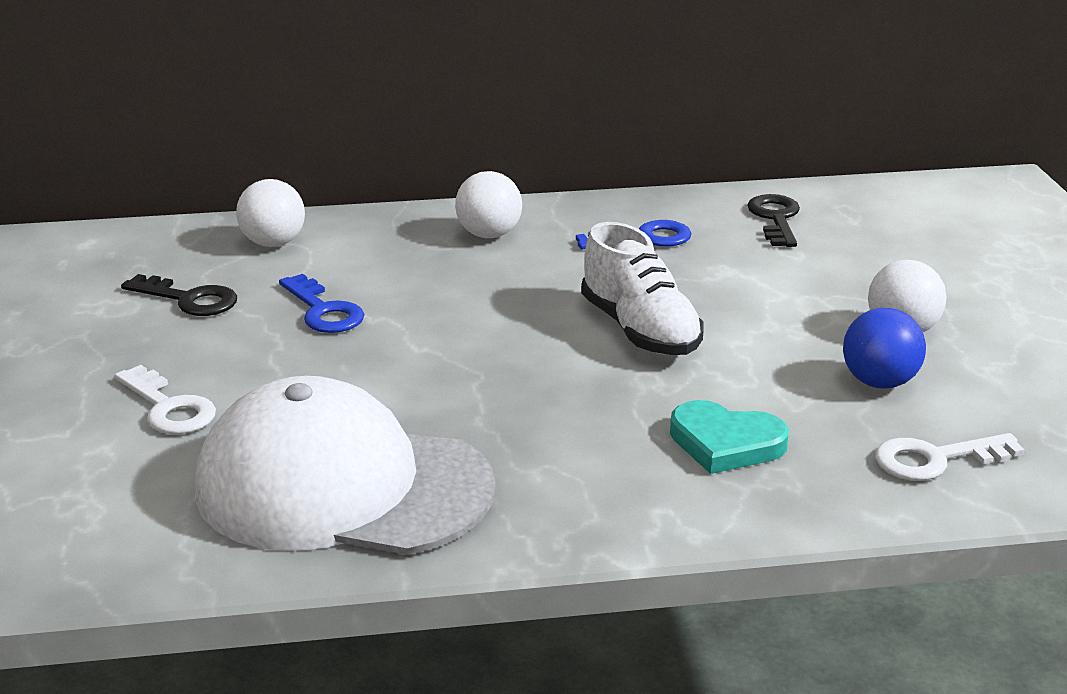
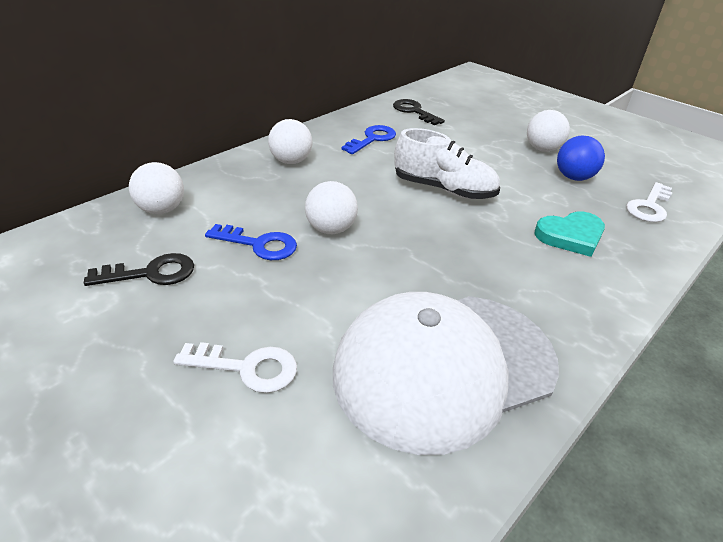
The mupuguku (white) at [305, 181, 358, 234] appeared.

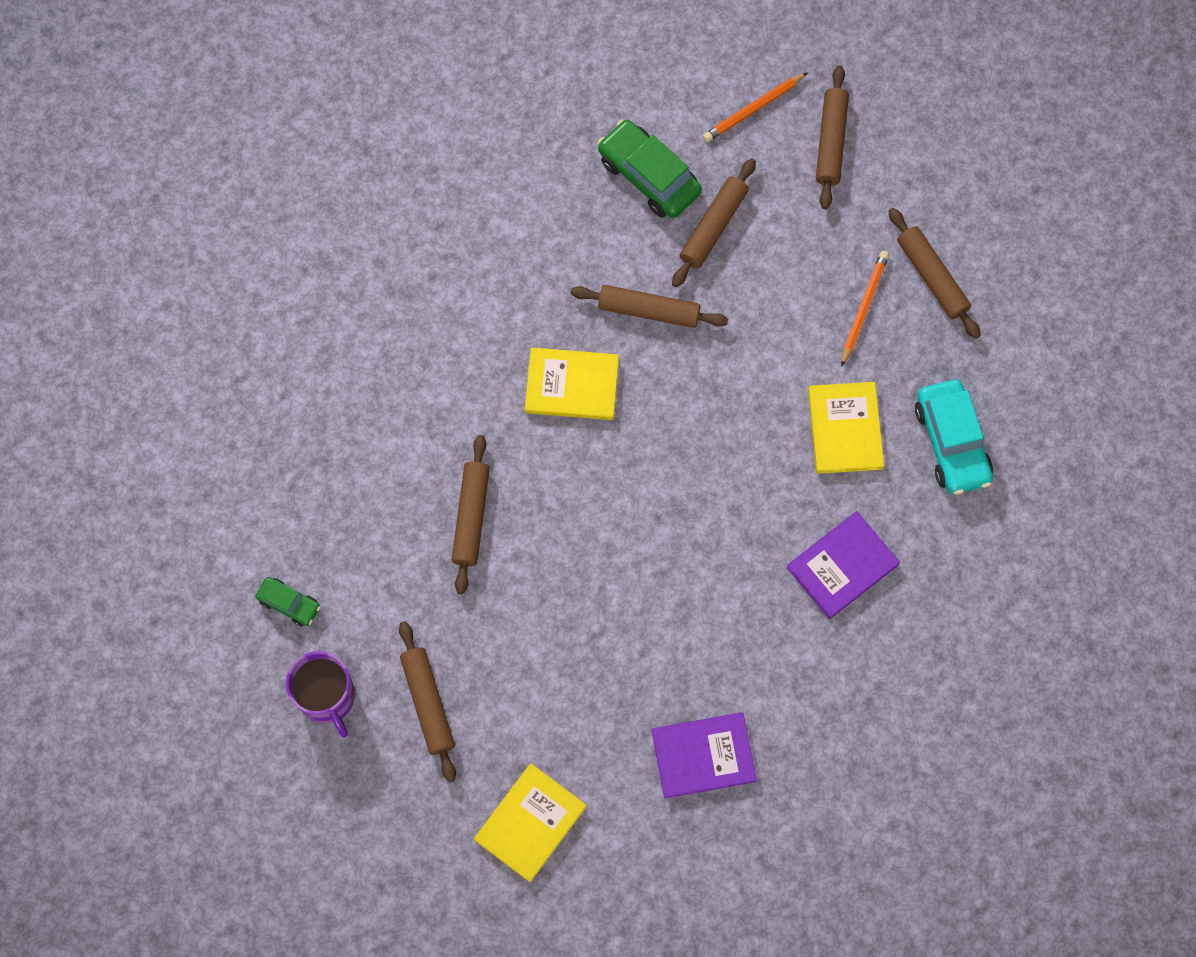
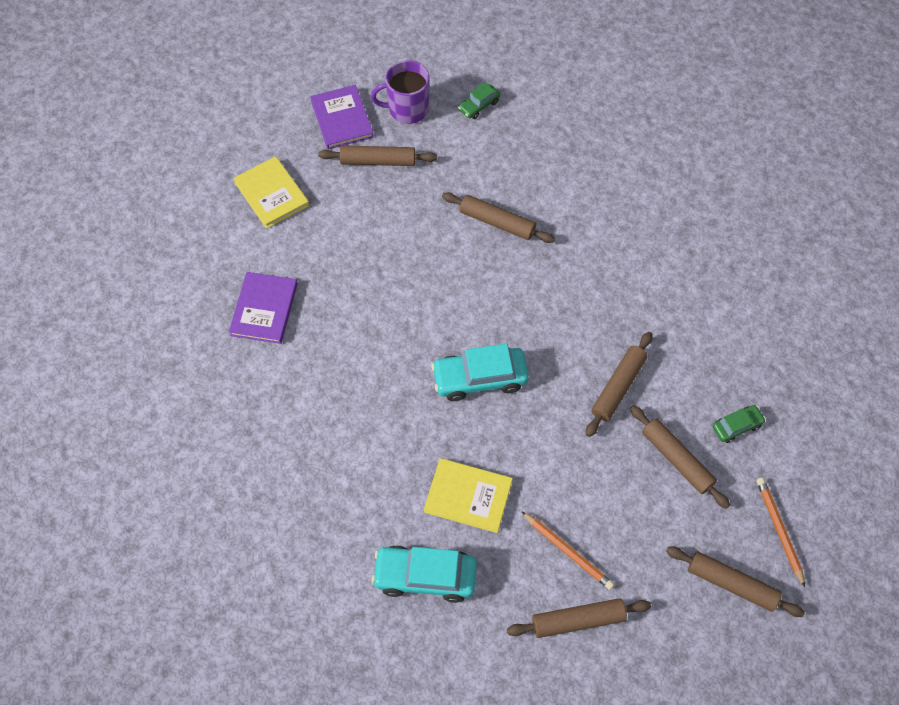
The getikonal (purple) moved from [786, 511, 900, 619] to [310, 85, 374, 149]. The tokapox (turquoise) at [431, 344, 529, 401] appeared. The tokapox (green) at [597, 119, 702, 218] changed to 0.54 times the size. The getikonal (yellow) at [525, 348, 619, 420] disappeared.

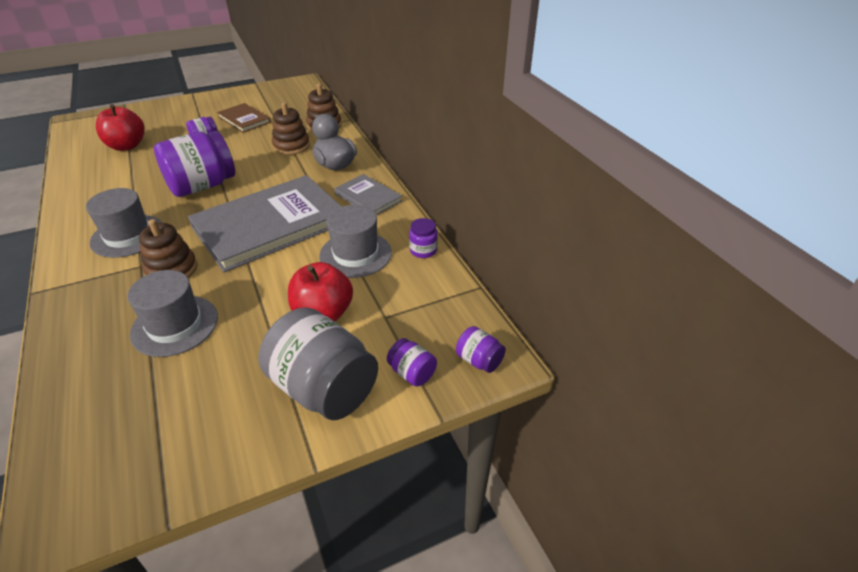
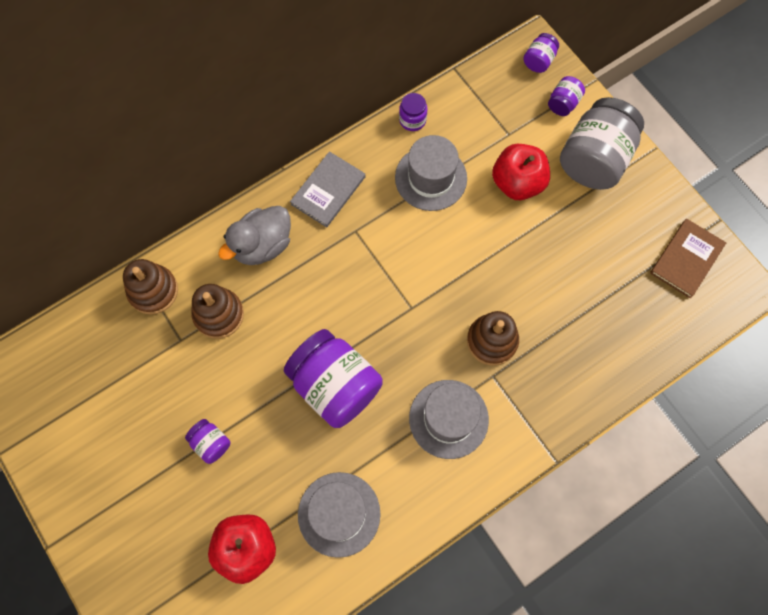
The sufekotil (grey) moved from [127, 270, 218, 357] to [298, 472, 380, 558]. The getikonal (brown) moved from [217, 103, 271, 133] to [650, 219, 726, 298]. The getikonal (grey) at [188, 175, 342, 272] disappeared.

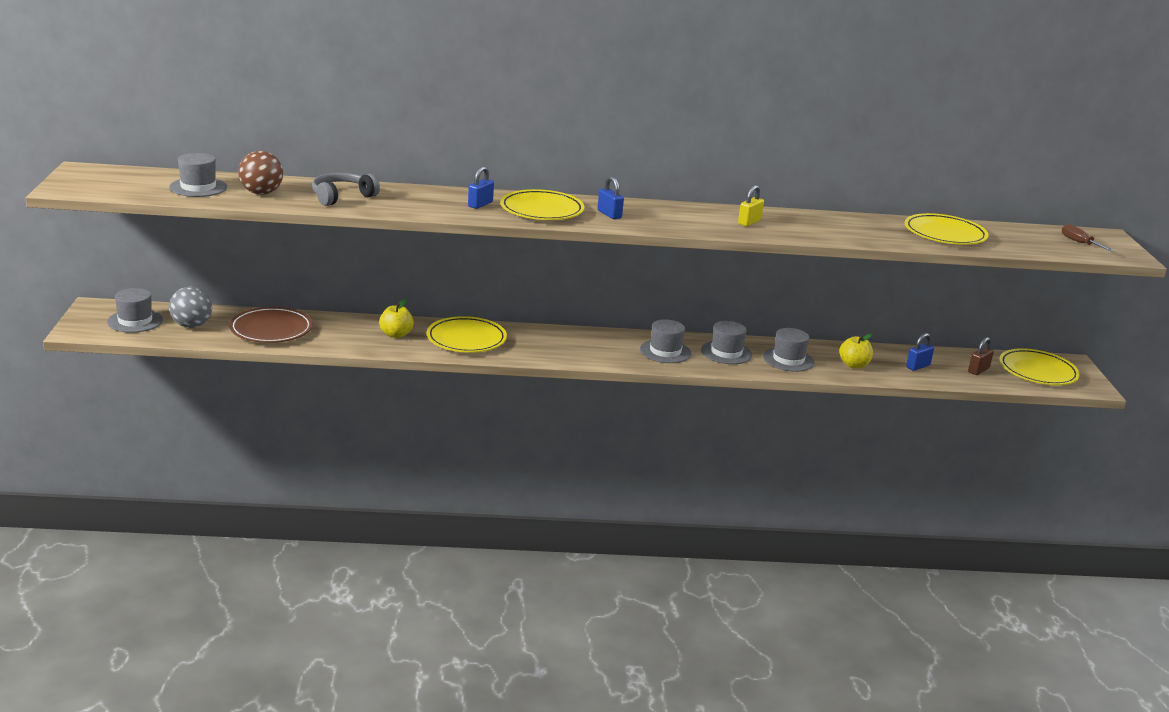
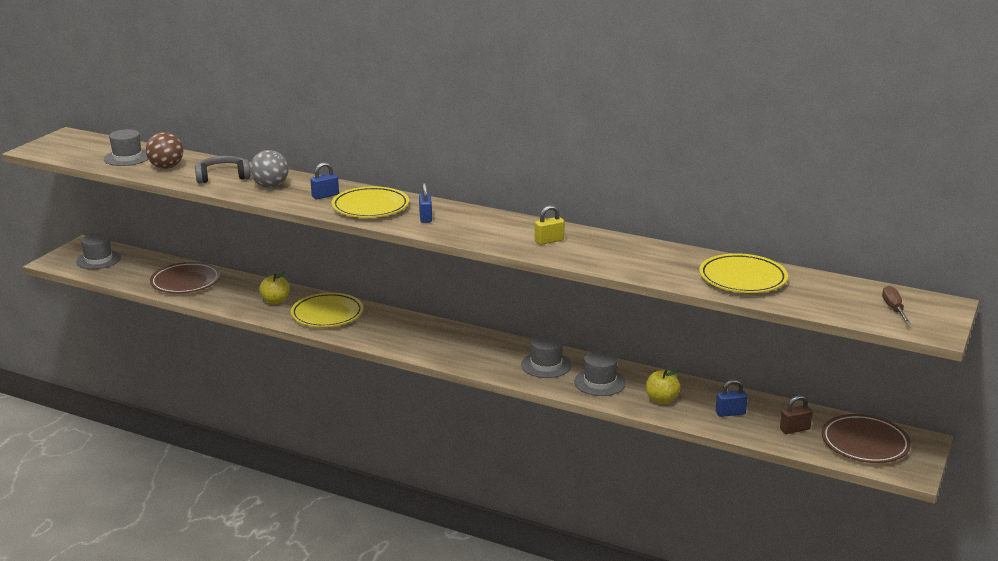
The mupuguku (grey) moved from [169, 286, 212, 328] to [250, 150, 289, 188]. The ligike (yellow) at [999, 348, 1080, 385] became the ligike (brown) at [822, 414, 911, 463]. The sufekotil (grey) at [640, 319, 691, 363] disappeared.

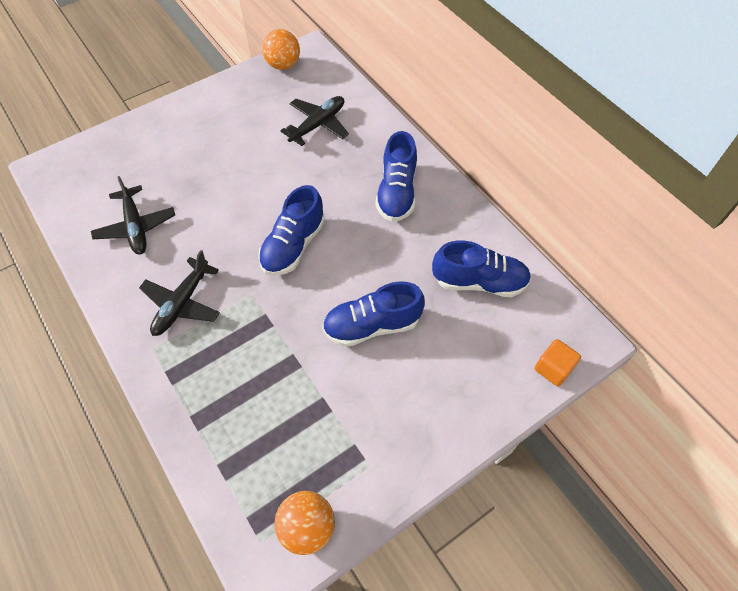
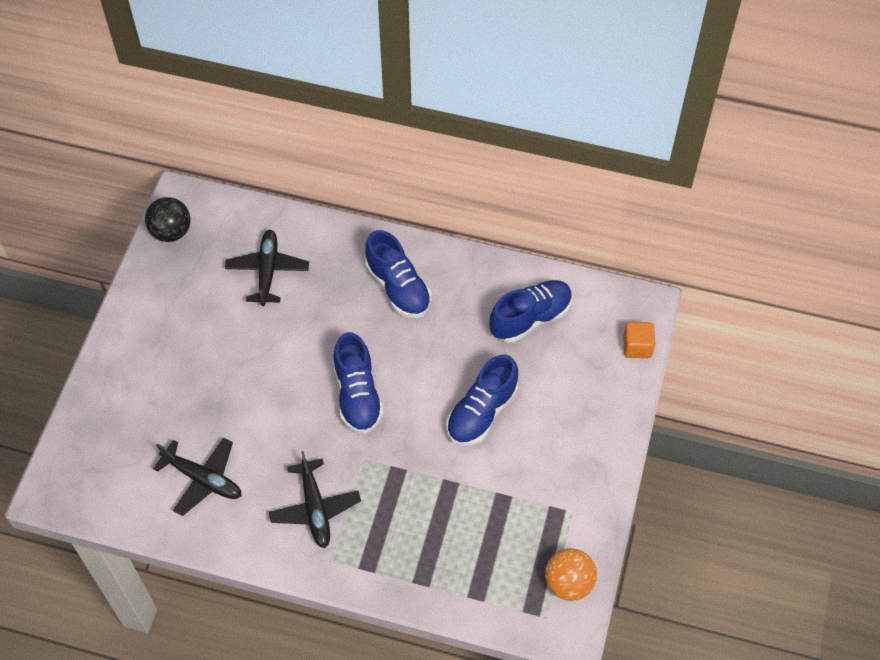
The mupuguku (orange) at [262, 29, 300, 70] became the mupuguku (black) at [145, 197, 191, 242].

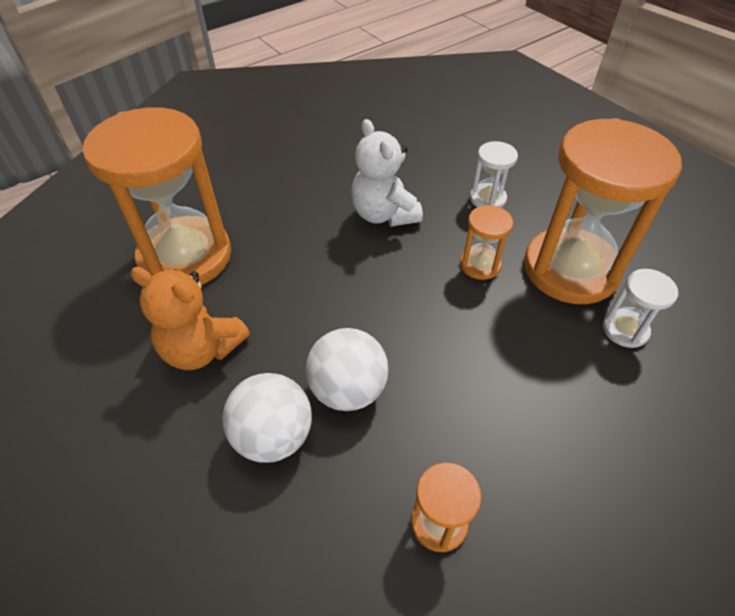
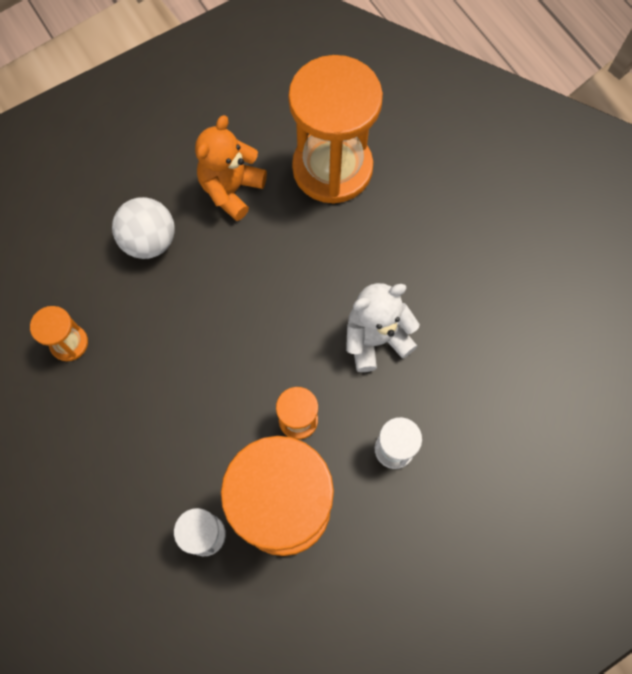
The mupuguku (white) at [306, 328, 388, 411] disappeared.

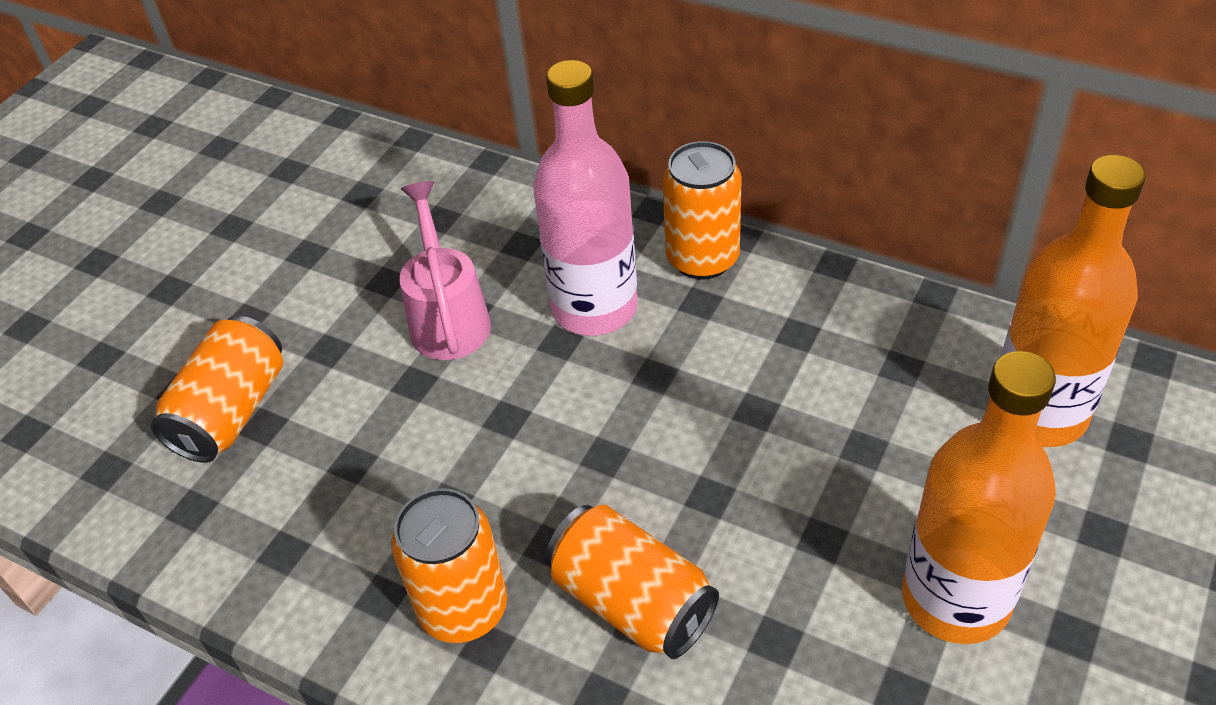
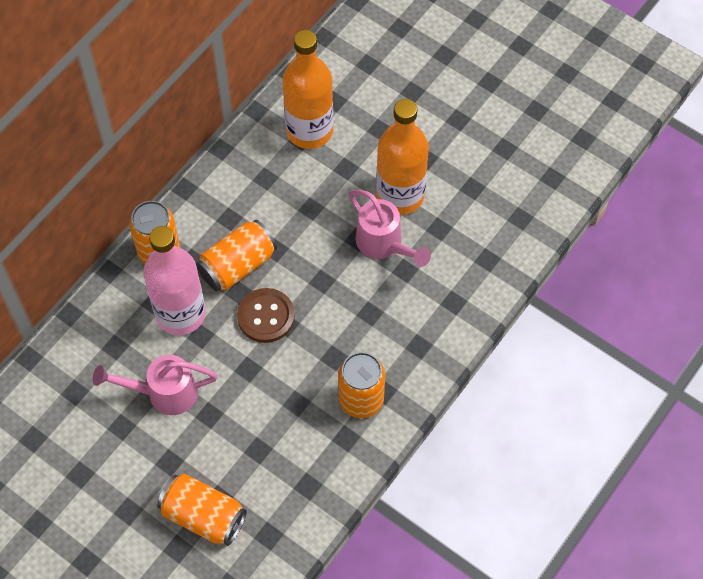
The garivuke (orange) moved from [546, 505, 719, 659] to [196, 220, 277, 291]. The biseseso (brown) at [237, 288, 295, 343] appeared. The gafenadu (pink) at [349, 190, 431, 267] appeared.

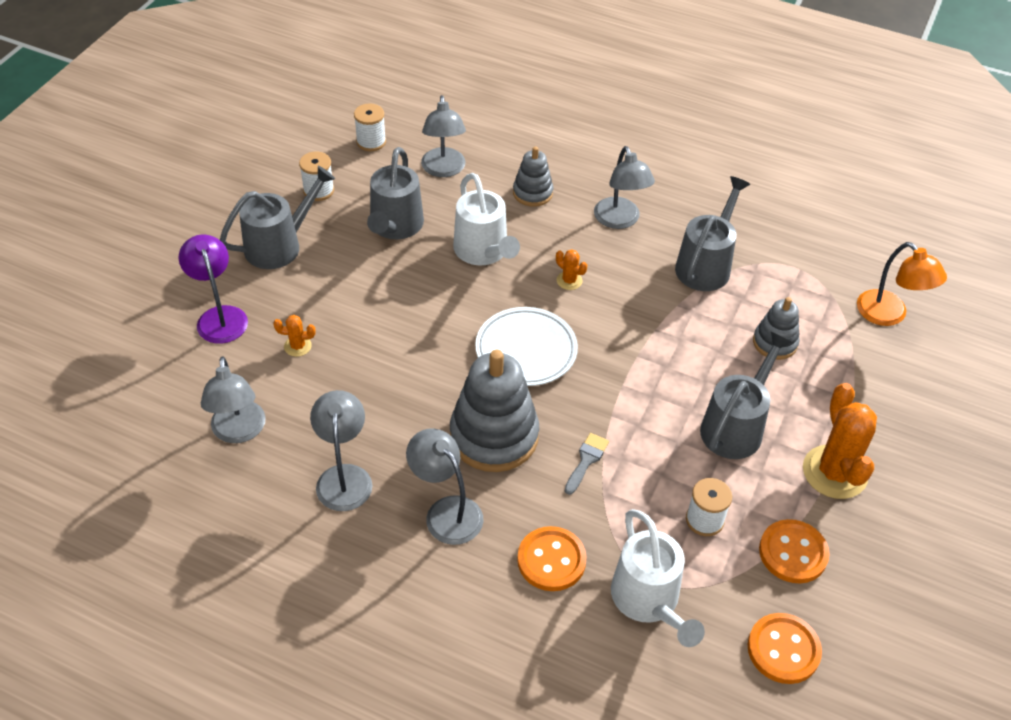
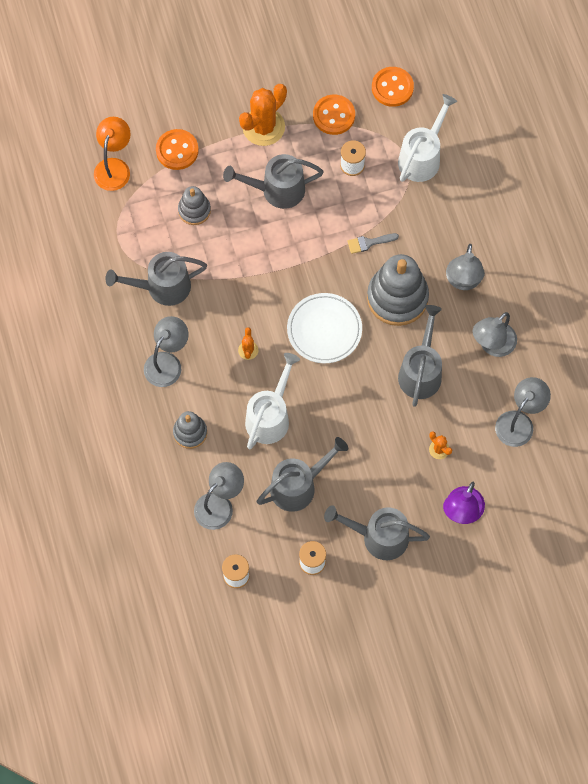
The biseseso (orange) moved from [517, 526, 587, 591] to [156, 129, 199, 170]. The gafenadu (grey) at [398, 305, 442, 407] appeared.

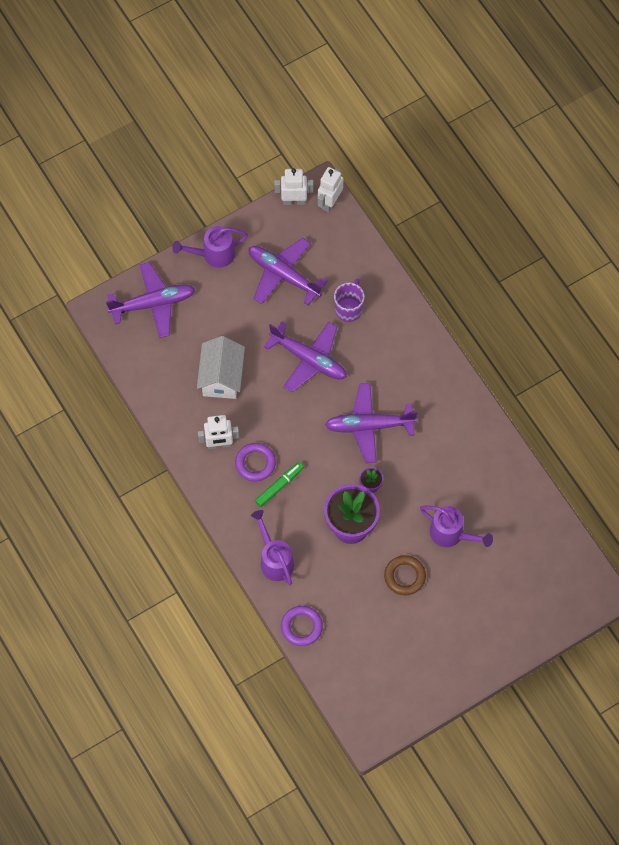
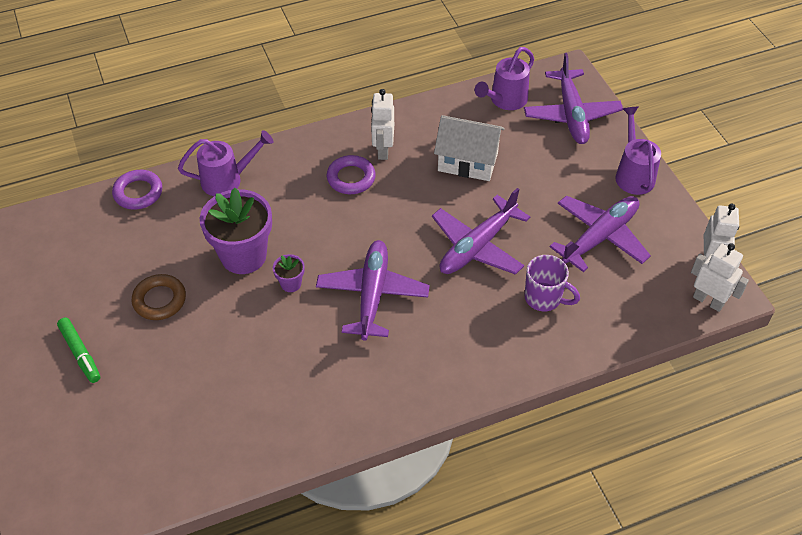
The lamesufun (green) moved from [255, 462, 304, 507] to [57, 317, 100, 383]. The gafenadu (purple) moved from [420, 506, 493, 547] to [475, 47, 534, 110].

